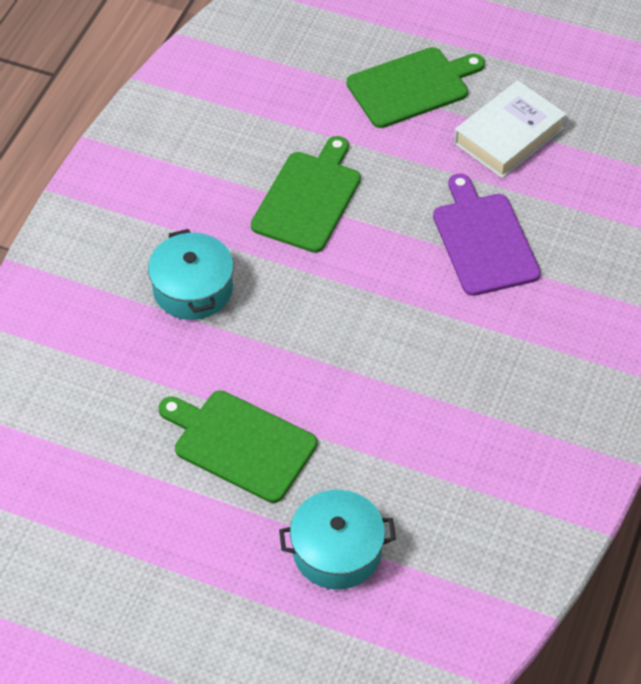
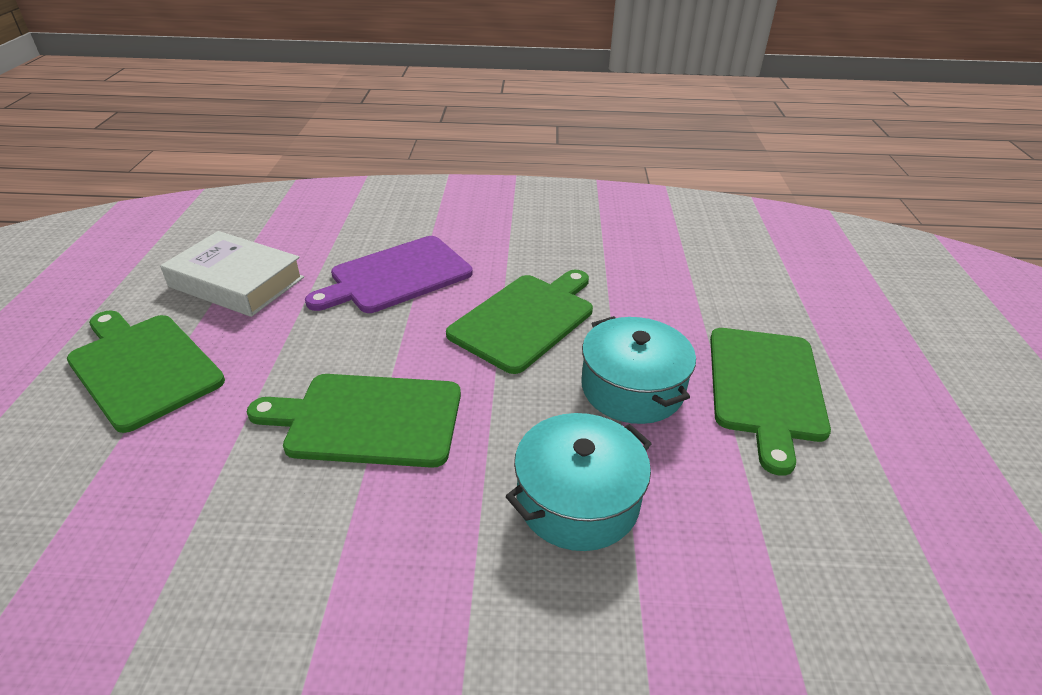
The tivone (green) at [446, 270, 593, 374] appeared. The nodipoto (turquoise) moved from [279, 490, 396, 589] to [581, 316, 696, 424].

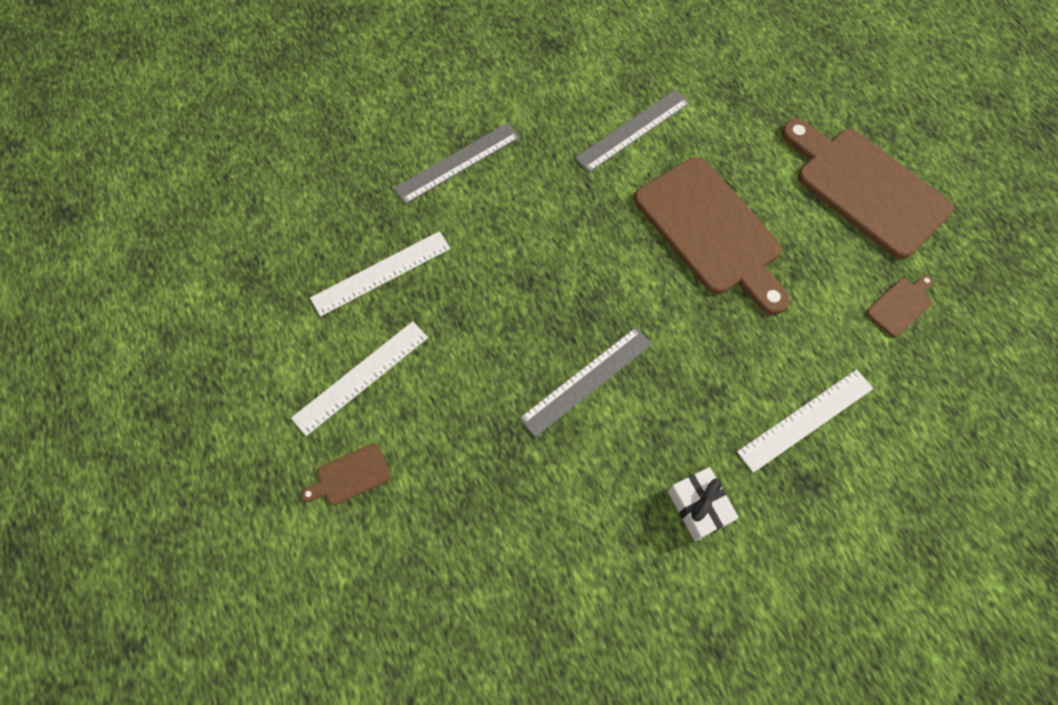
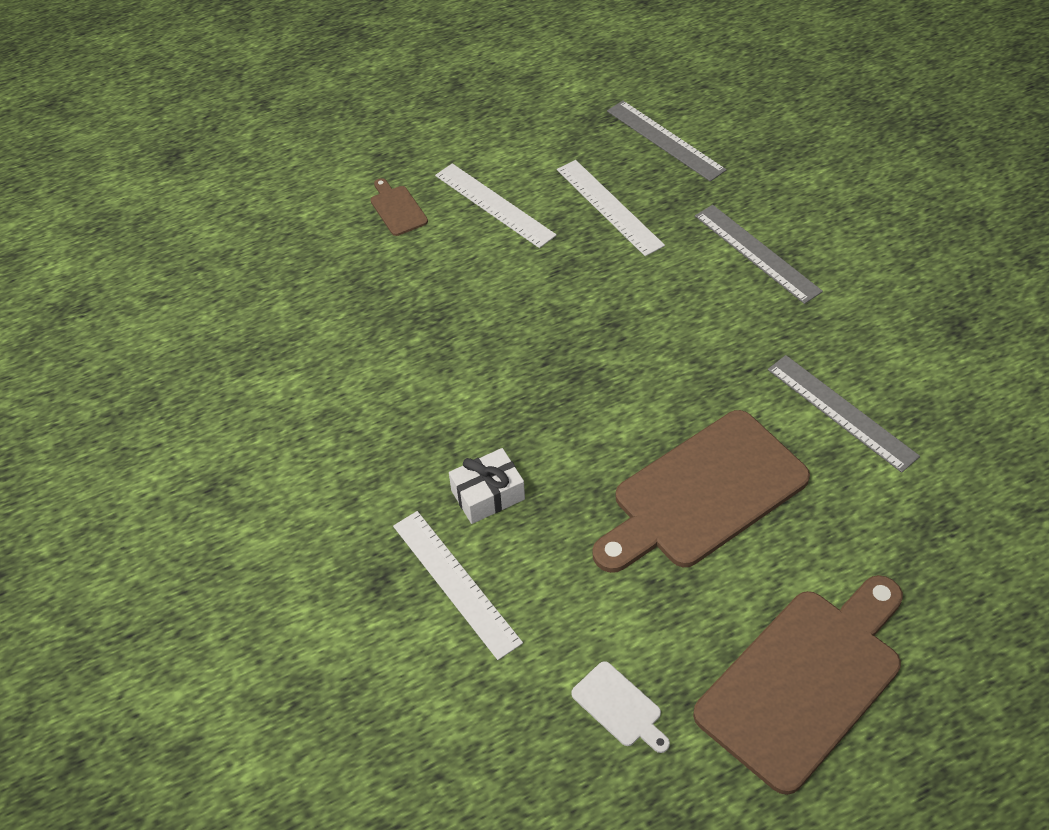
The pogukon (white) moved from [668, 467, 739, 541] to [449, 448, 525, 524]. The tivone (brown) at [866, 275, 934, 338] became the tivone (white) at [571, 661, 670, 753]. The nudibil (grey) moved from [519, 327, 652, 437] to [607, 101, 727, 182].

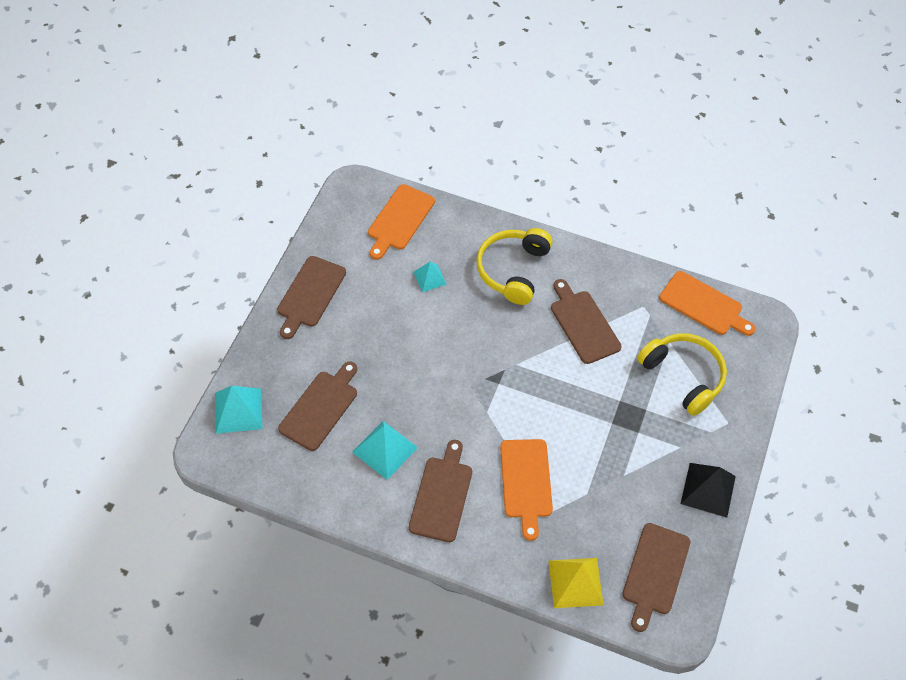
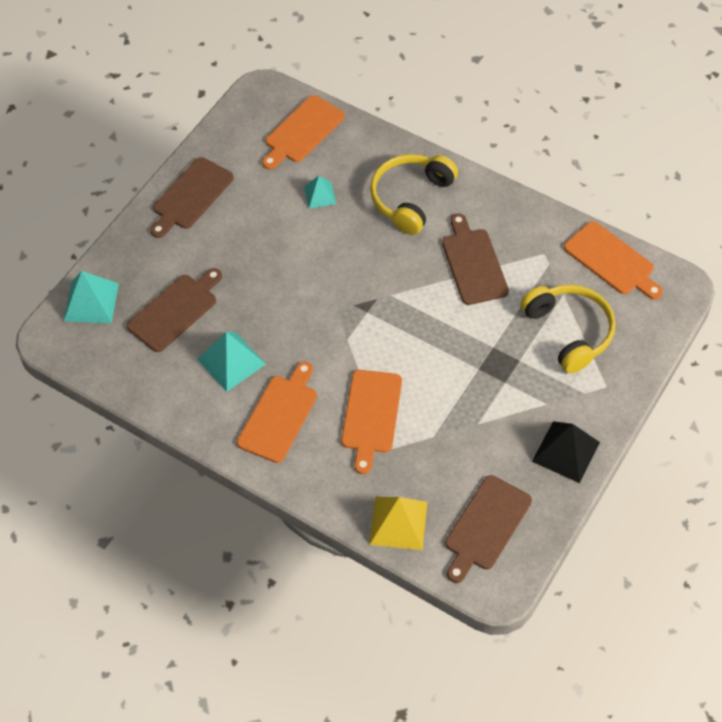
The tivone (brown) at [409, 440, 472, 542] became the tivone (orange) at [237, 361, 317, 463].

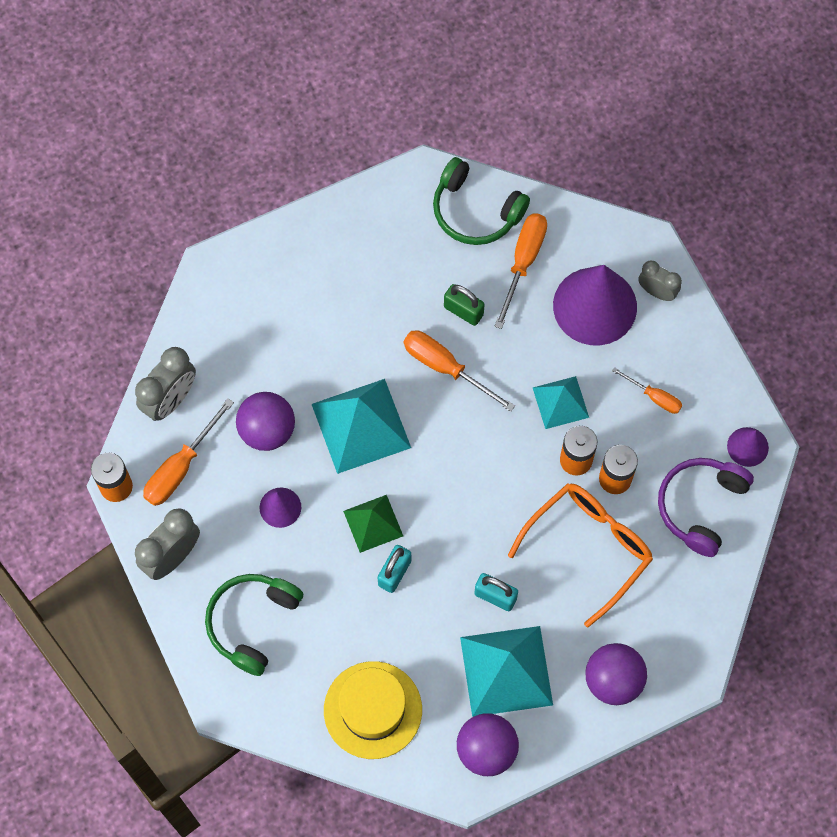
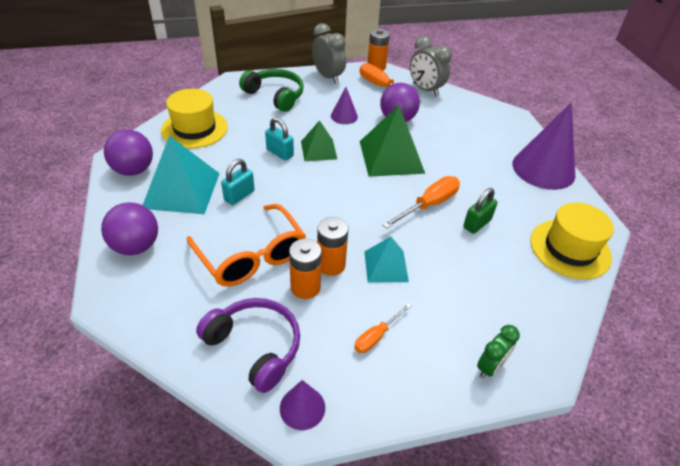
The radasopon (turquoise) at [312, 379, 411, 474] became the radasopon (green) at [360, 105, 425, 177]. The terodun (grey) at [638, 261, 682, 301] became the terodun (green) at [477, 325, 520, 379]. The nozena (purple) moved from [553, 265, 637, 345] to [513, 102, 575, 190]. The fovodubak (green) at [433, 157, 530, 245] was replaced by the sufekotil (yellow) at [530, 202, 614, 279]. The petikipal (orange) at [494, 213, 547, 329] disappeared.

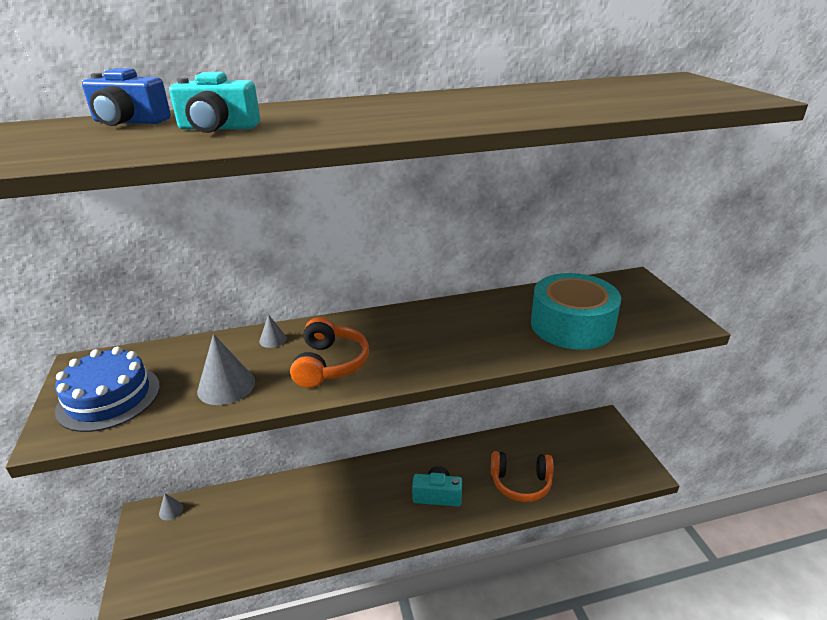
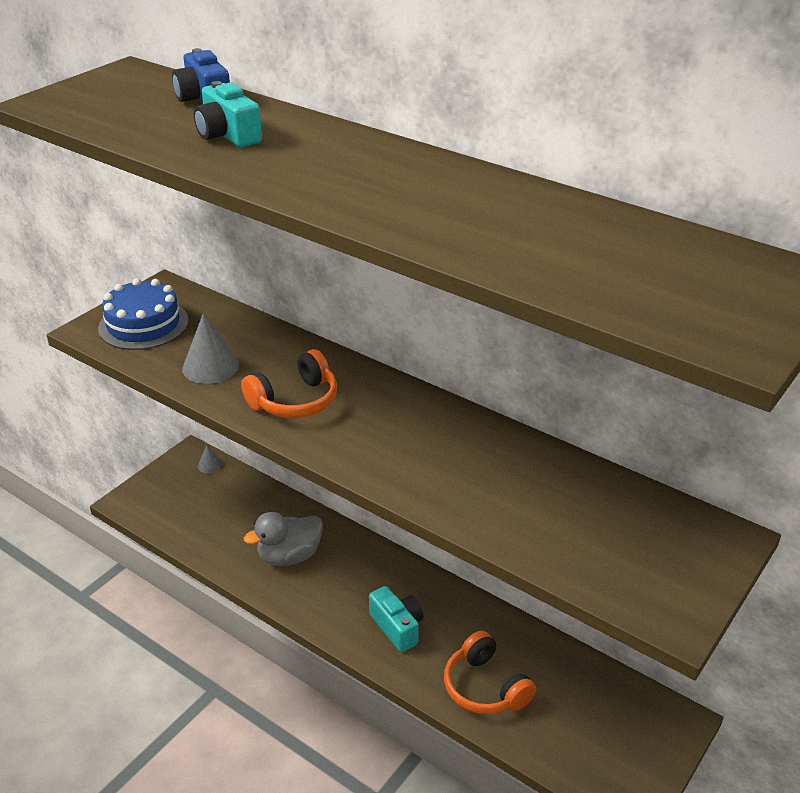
The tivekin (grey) at [244, 512, 323, 566] appeared. The nozena (grey) at [259, 314, 287, 348] disappeared. The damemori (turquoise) at [531, 273, 621, 350] disappeared.

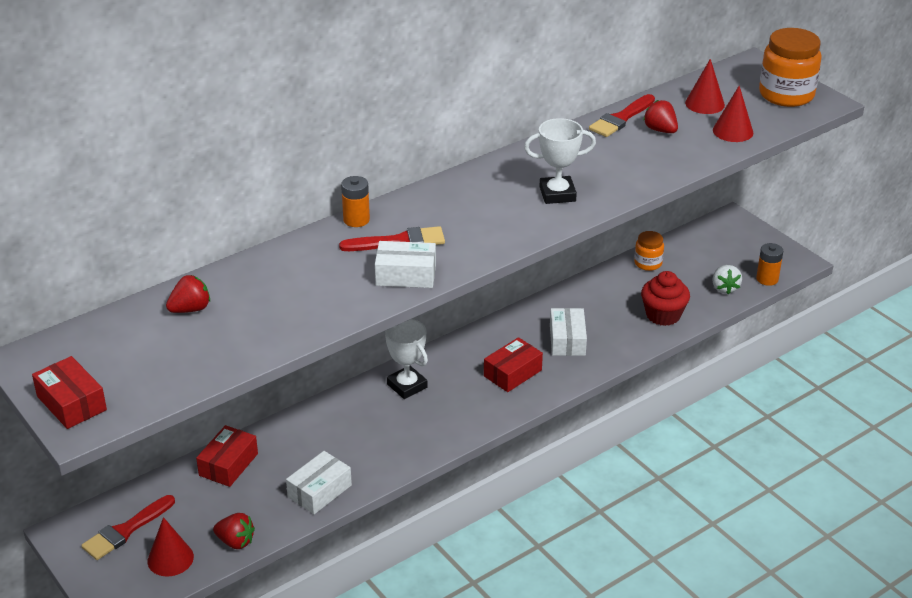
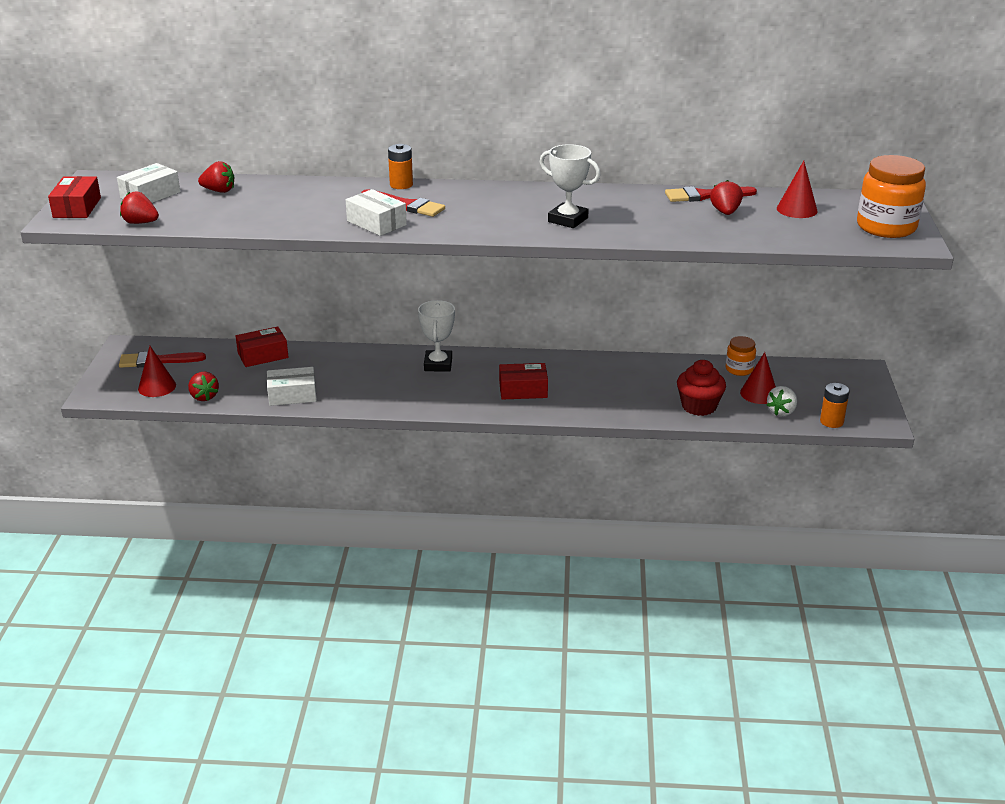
The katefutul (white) moved from [550, 308, 587, 356] to [117, 163, 180, 203]. The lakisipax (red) at [120, 192, 159, 224] appeared. The nozena (red) moved from [713, 86, 753, 142] to [740, 352, 776, 404].

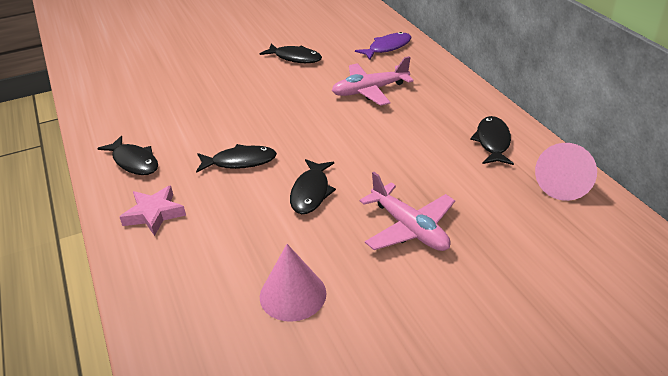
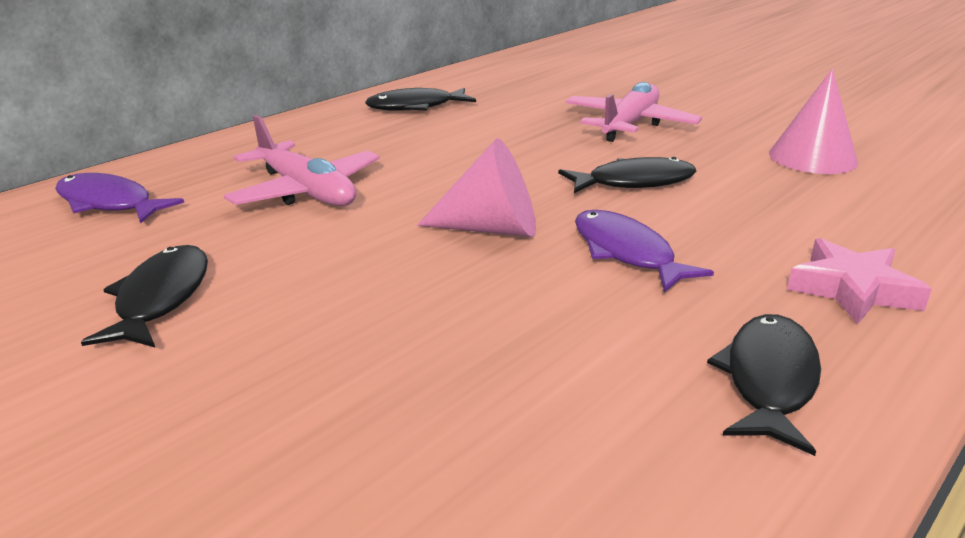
The nozena (pink) moved from [535, 143, 597, 201] to [417, 138, 536, 237]. The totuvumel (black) at [196, 144, 277, 173] became the totuvumel (purple) at [575, 210, 714, 293].

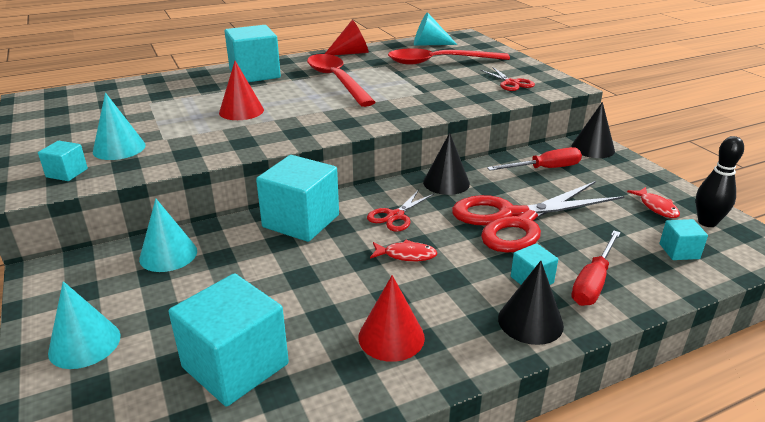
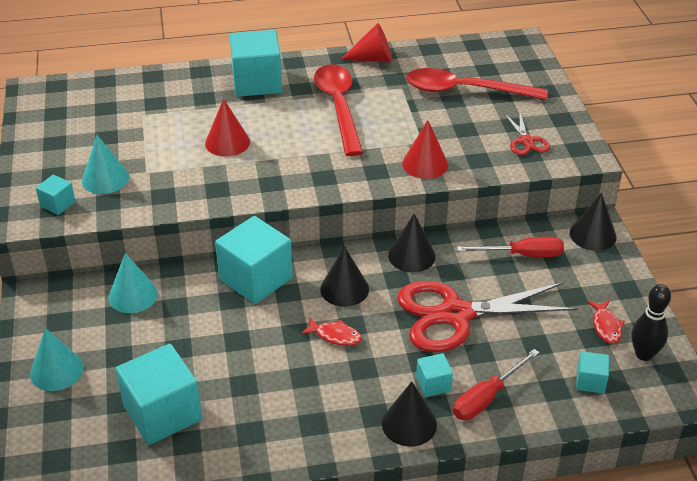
The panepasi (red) at [367, 190, 434, 232] was replaced by the nozena (black) at [320, 246, 369, 307]. The nozena (red) moved from [358, 275, 425, 362] to [402, 120, 448, 179]. The nozena (turquoise) at [414, 12, 457, 46] disappeared.

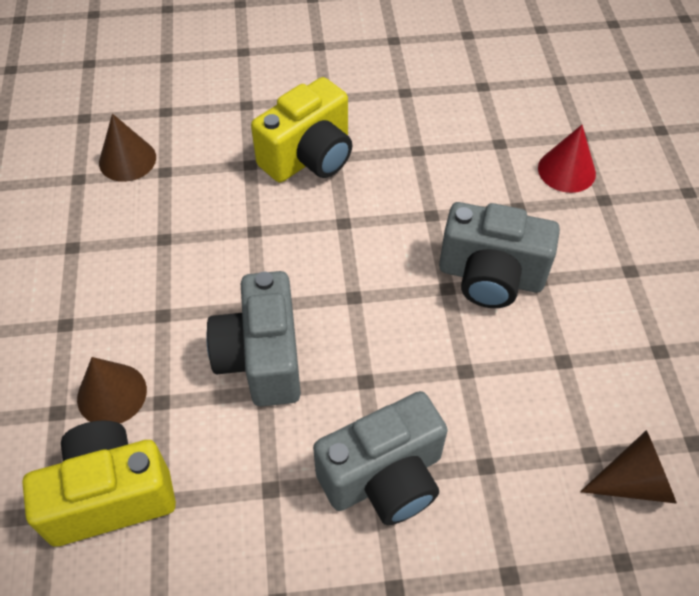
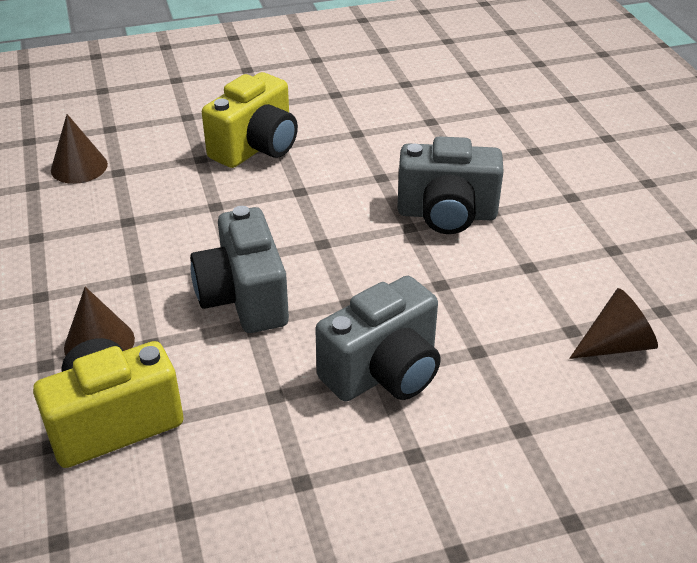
The nozena (red) at [538, 125, 596, 193] disappeared.

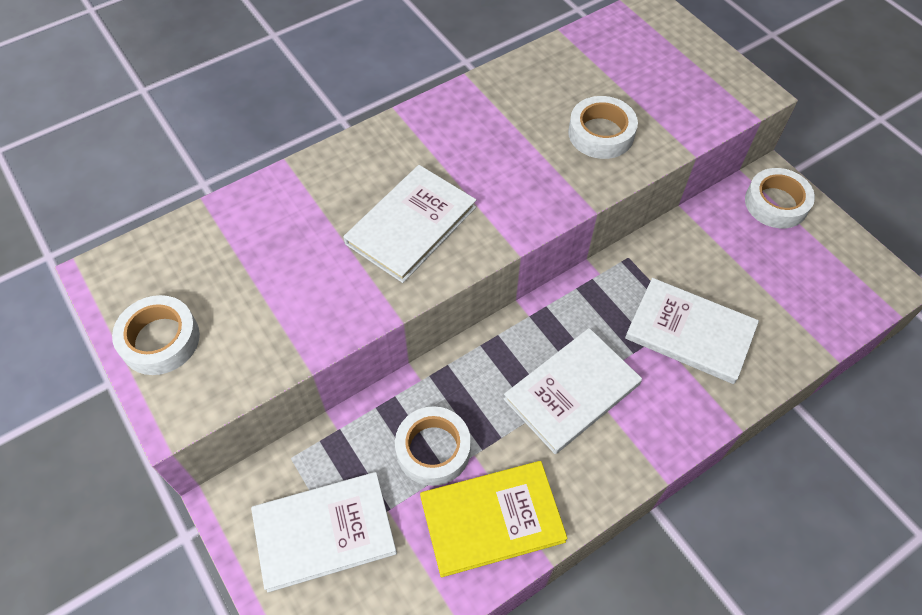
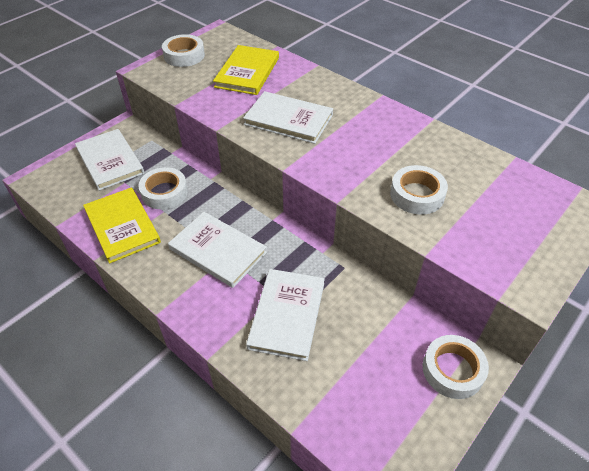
The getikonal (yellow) at [213, 45, 279, 95] appeared.

